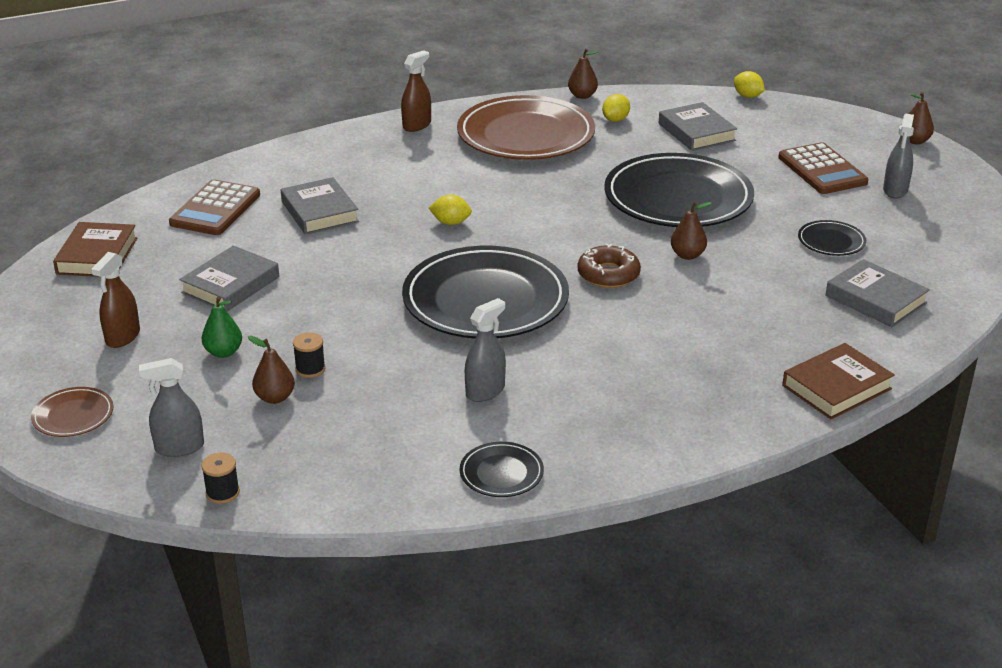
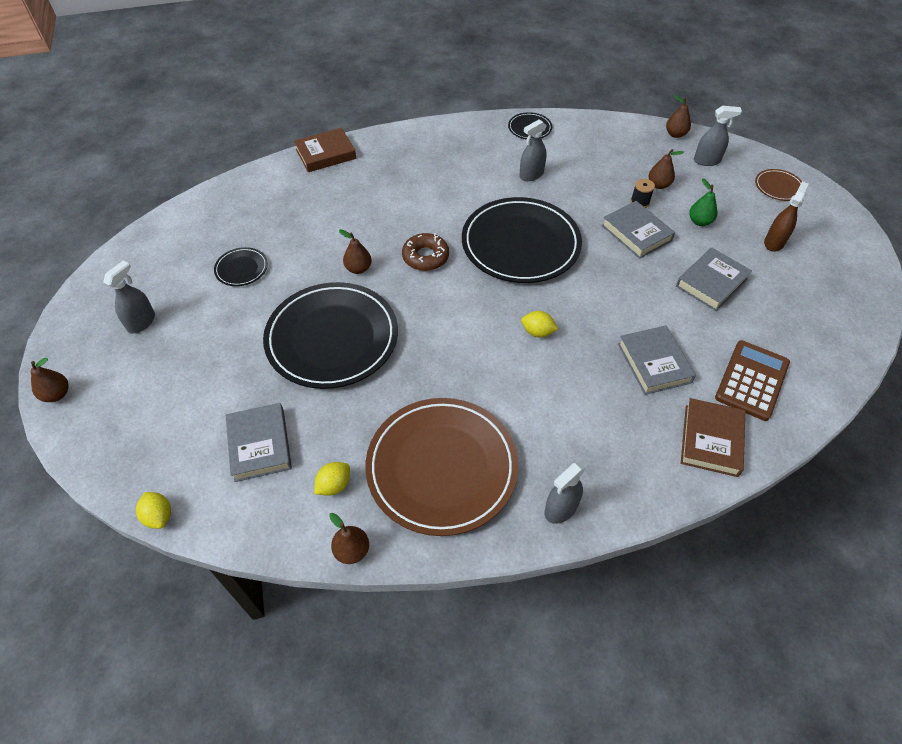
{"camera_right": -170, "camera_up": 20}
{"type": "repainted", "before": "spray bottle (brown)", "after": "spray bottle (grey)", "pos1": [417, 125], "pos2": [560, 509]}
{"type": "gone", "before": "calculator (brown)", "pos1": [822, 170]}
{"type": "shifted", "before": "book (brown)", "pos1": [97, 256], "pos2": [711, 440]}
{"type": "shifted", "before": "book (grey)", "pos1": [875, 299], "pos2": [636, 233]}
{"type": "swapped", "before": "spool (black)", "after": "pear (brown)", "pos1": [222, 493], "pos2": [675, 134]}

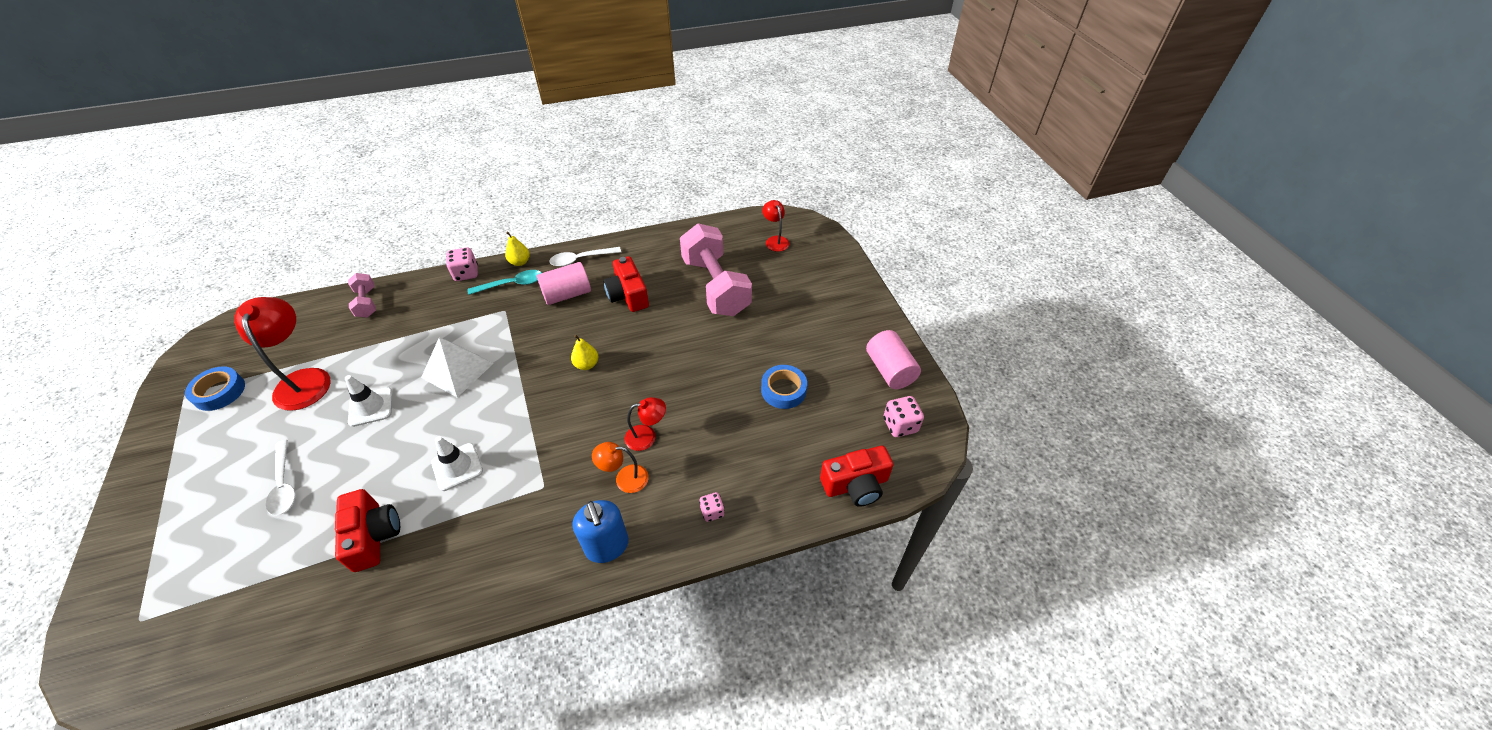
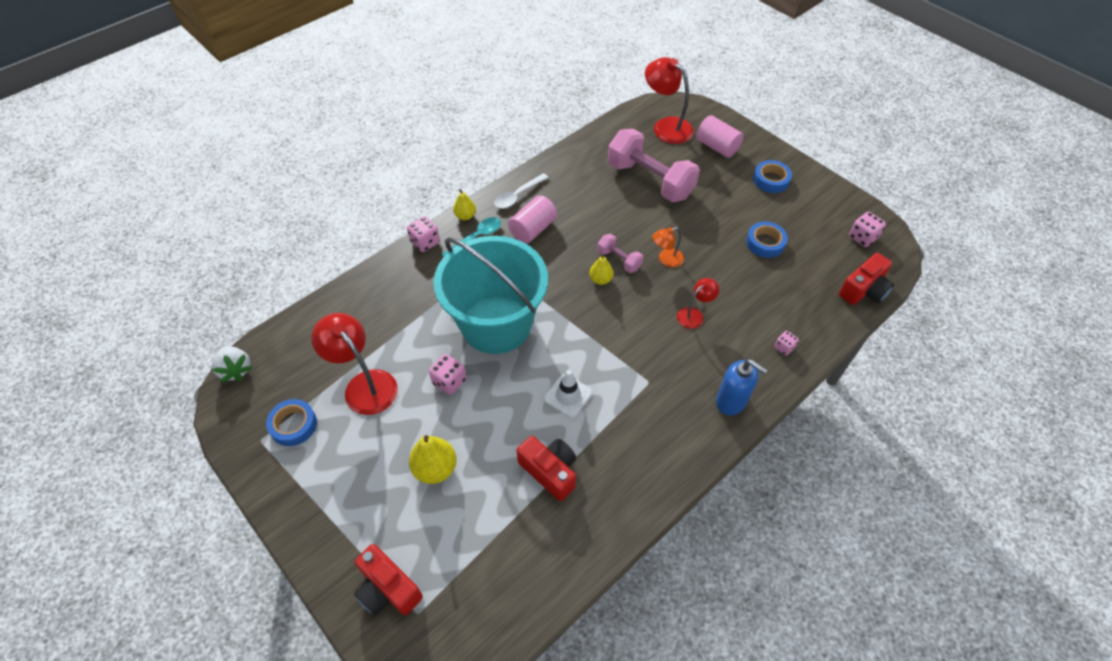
{"camera_right": -25, "camera_up": 5}
{"type": "scaled", "before": "lamp (red)", "pos1": [775, 240], "pos2": [666, 126], "scale": 1.83}
{"type": "shifted", "before": "camera (red)", "pos1": [628, 295], "pos2": [388, 589]}
{"type": "shifted", "before": "dumbbell (pink)", "pos1": [367, 303], "pos2": [619, 260]}
{"type": "shifted", "before": "cylinder (pink)", "pos1": [889, 370], "pos2": [717, 147]}
{"type": "swapped", "before": "pyramid (white)", "after": "bucket (turquoise)", "pos1": [457, 370], "pos2": [496, 324]}
{"type": "swapped", "before": "traffic cone (white)", "after": "dice (pink)", "pos1": [371, 407], "pos2": [449, 381]}
{"type": "swapped", "before": "spoon (white)", "after": "pear (yellow)", "pos1": [284, 484], "pos2": [435, 468]}
{"type": "shifted", "before": "lamp (orange)", "pos1": [624, 478], "pos2": [666, 260]}
{"type": "new", "after": "tape (blue)", "pos2": [771, 180]}
{"type": "new", "after": "strawberry (white)", "pos2": [236, 370]}

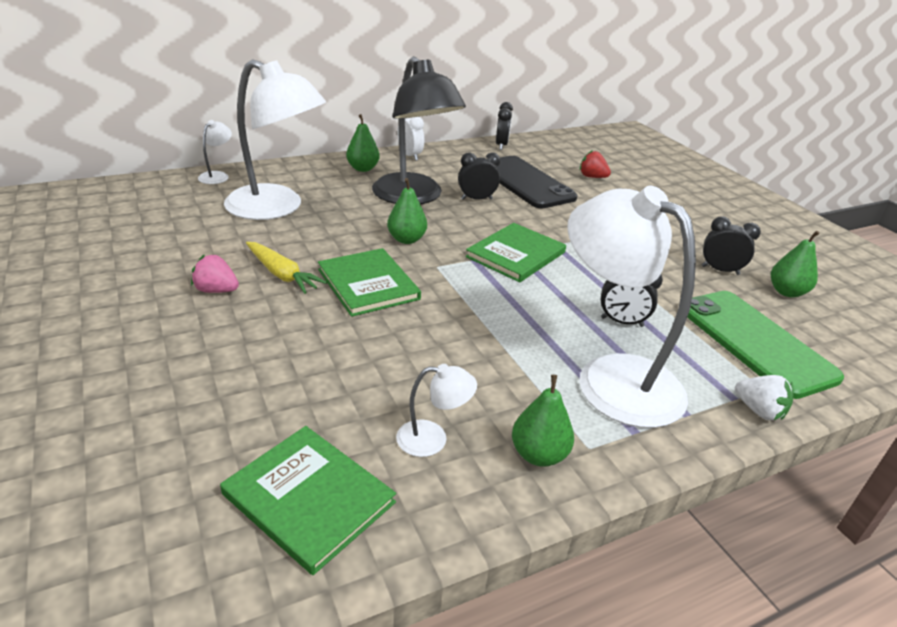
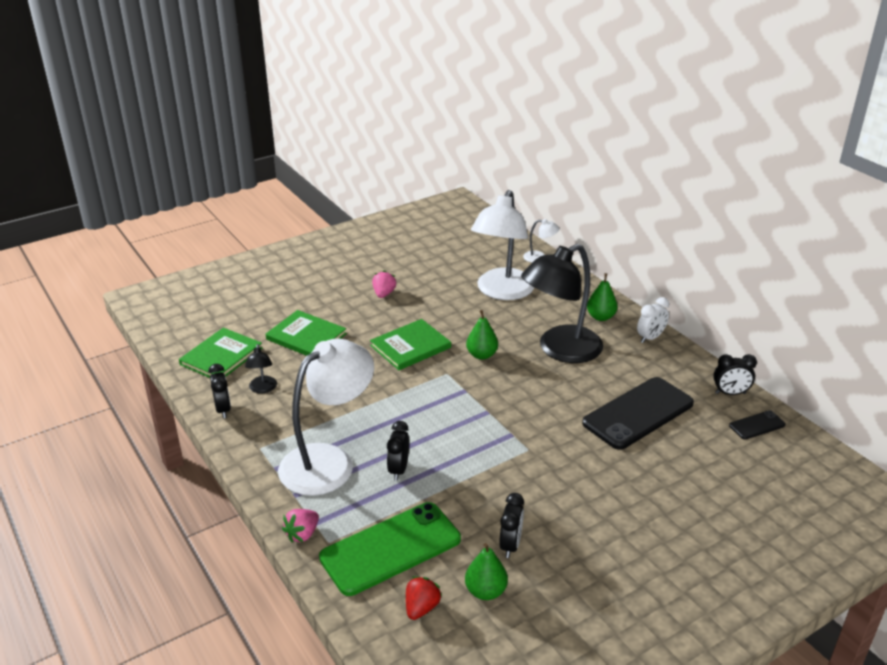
{"camera_right": 85, "camera_up": 0}
{"type": "shifted", "before": "strawberry (red)", "pos1": [592, 177], "pos2": [421, 608]}
{"type": "shifted", "before": "clock (black)", "pos1": [476, 199], "pos2": [223, 409]}
{"type": "shifted", "before": "book (green)", "pos1": [516, 255], "pos2": [306, 336]}
{"type": "gone", "before": "carrot (yellow)", "pos1": [282, 274]}
{"type": "repainted", "before": "lamp (white)", "after": "lamp (black)", "pos1": [432, 439], "pos2": [263, 389]}
{"type": "gone", "before": "pear (green)", "pos1": [538, 455]}
{"type": "repainted", "before": "strawberry (white)", "after": "strawberry (pink)", "pos1": [759, 411], "pos2": [302, 534]}
{"type": "new", "after": "phone (black)", "pos2": [757, 425]}

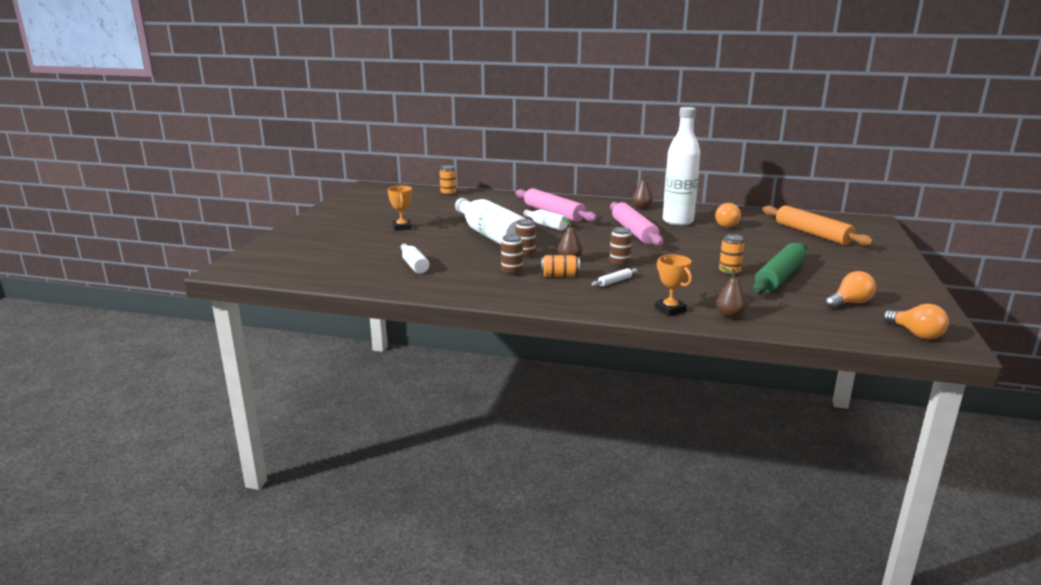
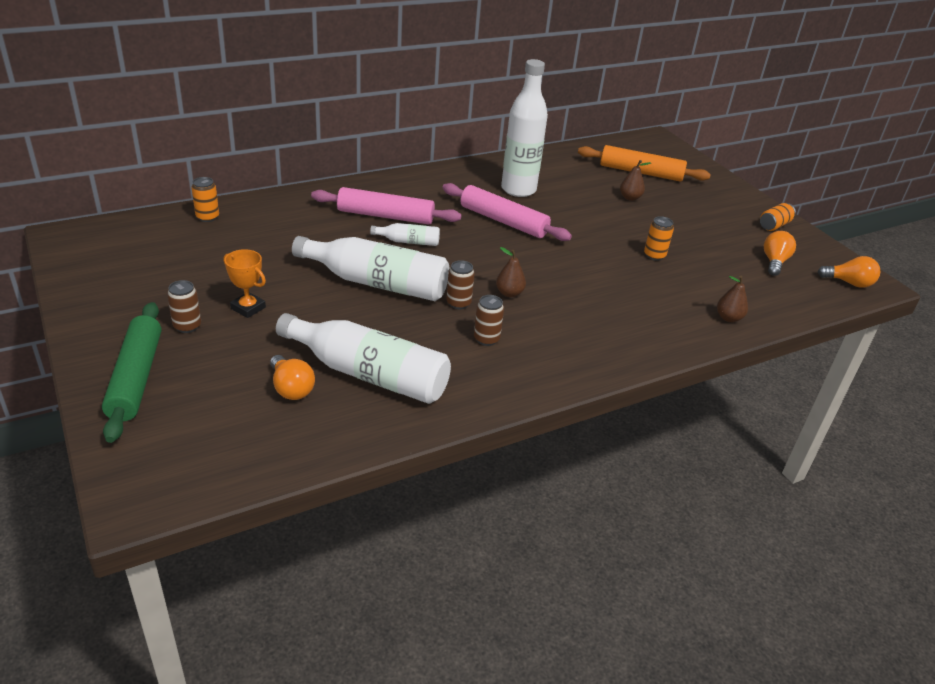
{"camera_right": -45, "camera_up": 15}
{"type": "shifted", "before": "pear (brown)", "pos1": [642, 207], "pos2": [630, 198]}
{"type": "shifted", "before": "light bulb (orange)", "pos1": [726, 225], "pos2": [291, 388]}
{"type": "shifted", "before": "can (brown)", "pos1": [619, 264], "pos2": [187, 326]}
{"type": "shifted", "before": "rolling pin (green)", "pos1": [779, 277], "pos2": [136, 377]}
{"type": "scaled", "before": "bottle (white)", "pos1": [414, 265], "pos2": [368, 374], "scale": 2.14}
{"type": "shifted", "before": "can (orange)", "pos1": [560, 276], "pos2": [774, 225]}
{"type": "gone", "before": "trophy (orange)", "pos1": [670, 309]}
{"type": "gone", "before": "rolling pin (white)", "pos1": [615, 281]}

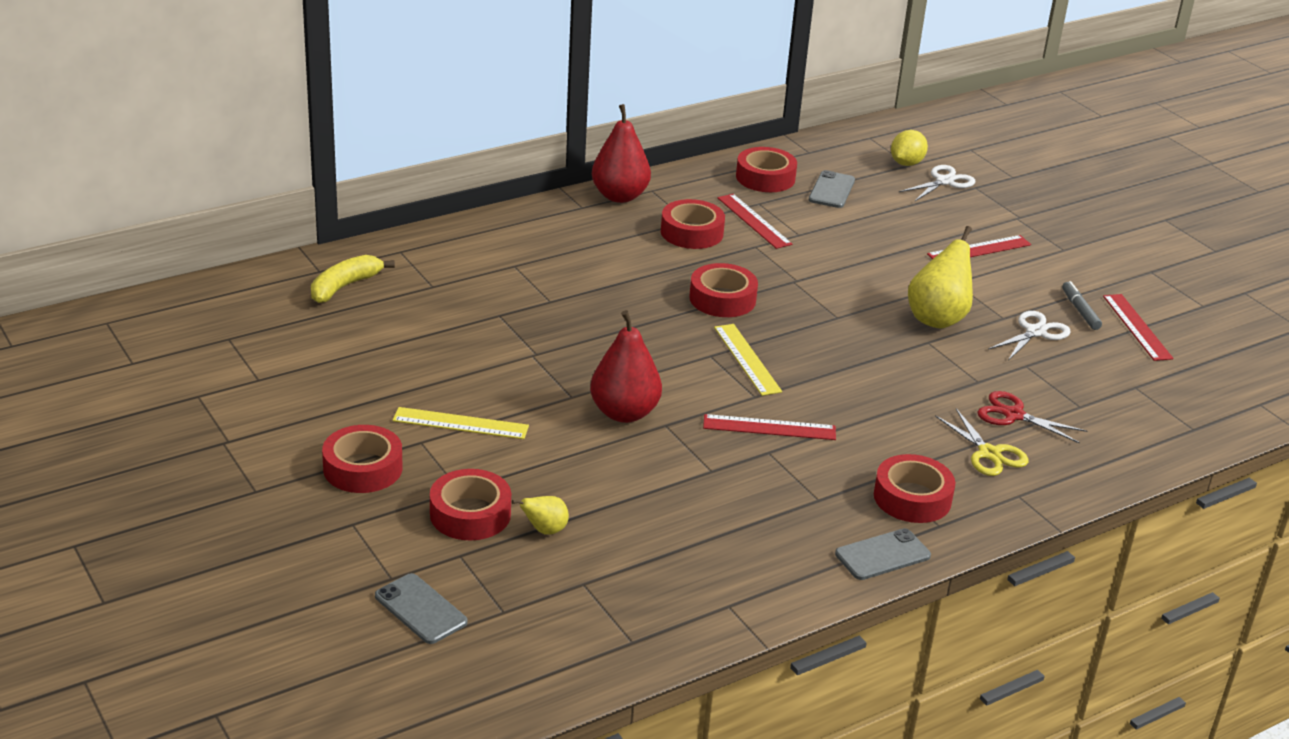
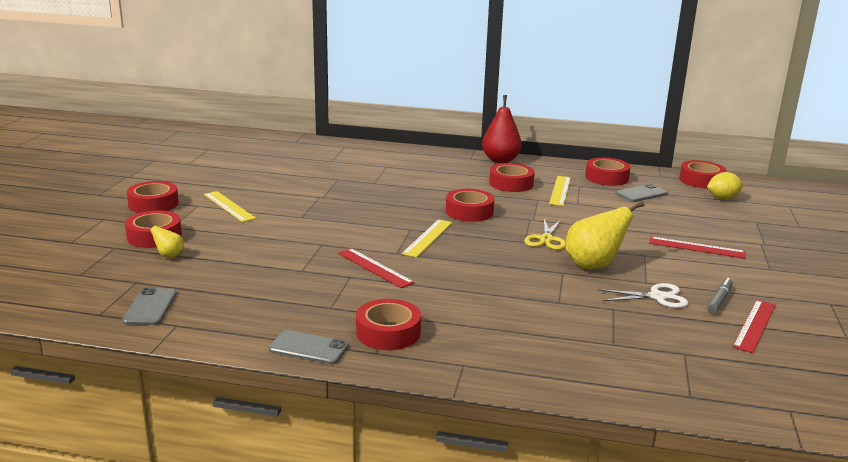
{"camera_right": 45, "camera_up": -10}
{"type": "gone", "before": "scissors (white)", "pos1": [944, 181]}
{"type": "repainted", "before": "ruler (red)", "after": "ruler (yellow)", "pos1": [754, 221], "pos2": [560, 190]}
{"type": "gone", "before": "banana (yellow)", "pos1": [345, 286]}
{"type": "gone", "before": "pear (red)", "pos1": [624, 413]}
{"type": "gone", "before": "scissors (red)", "pos1": [1013, 415]}
{"type": "shifted", "before": "scissors (yellow)", "pos1": [989, 453], "pos2": [546, 239]}
{"type": "shifted", "before": "phone (grey)", "pos1": [420, 609], "pos2": [150, 307]}
{"type": "new", "after": "tape (red)", "pos2": [701, 180]}

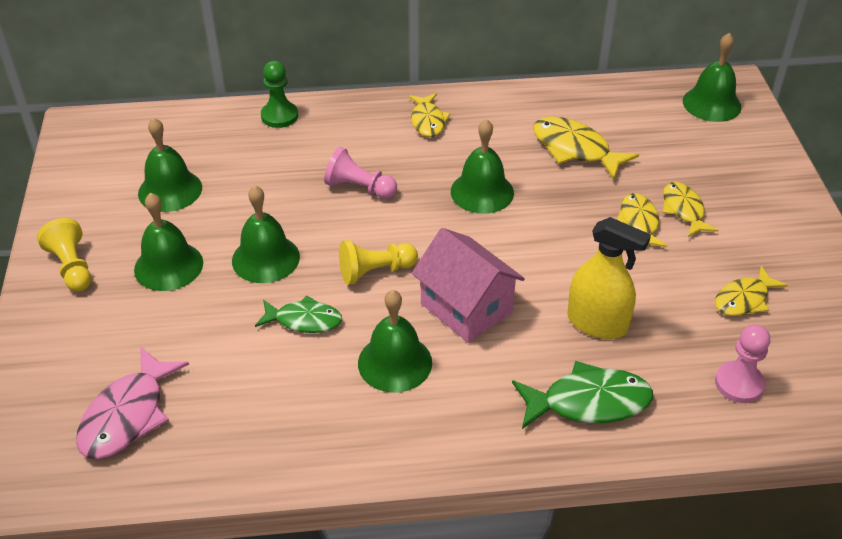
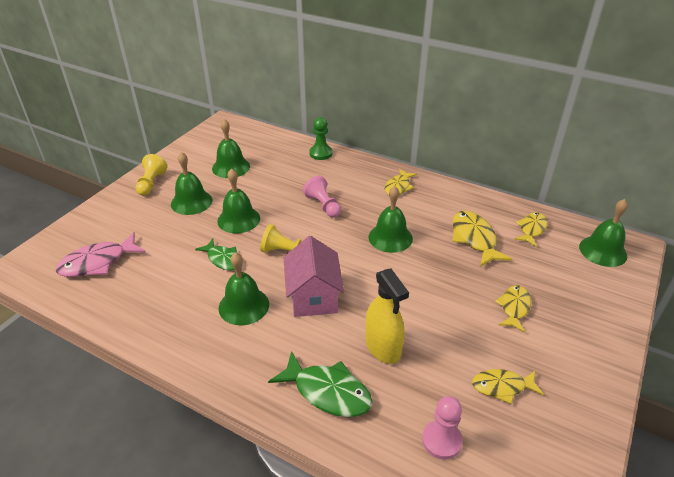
{"camera_right": 35, "camera_up": -5}
{"type": "shifted", "before": "fish (yellow)", "pos1": [639, 222], "pos2": [531, 229]}

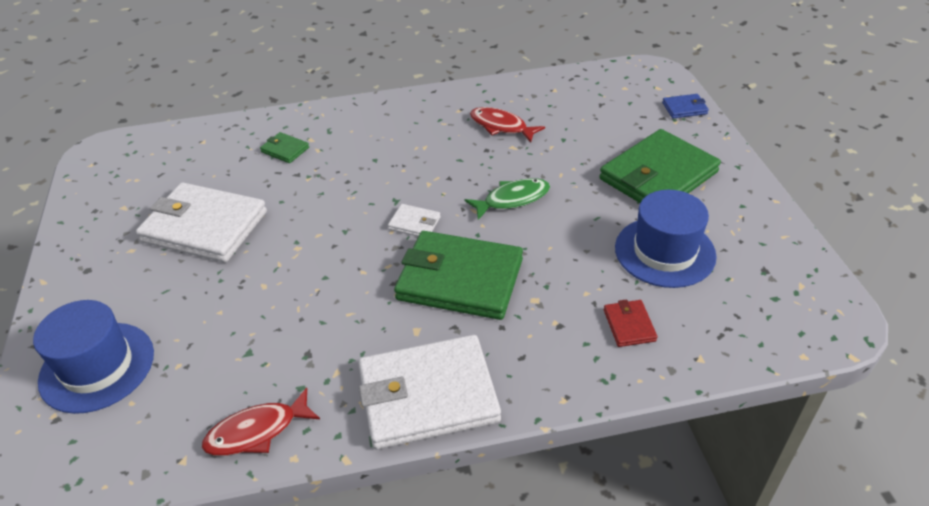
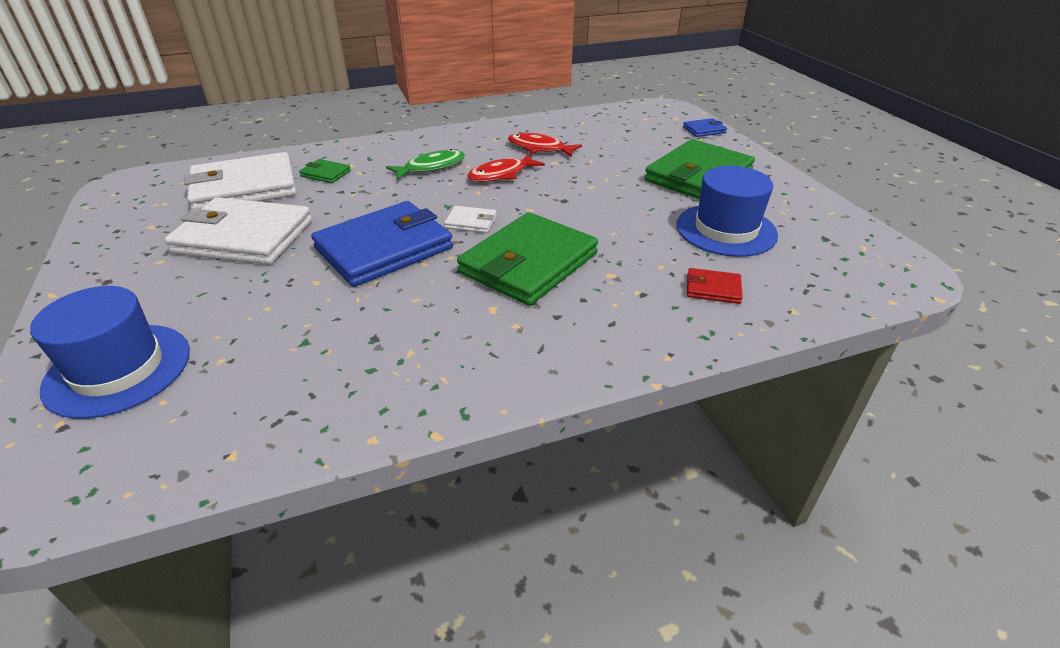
{"camera_right": -10, "camera_up": -5}
{"type": "shifted", "before": "fish (green)", "pos1": [512, 199], "pos2": [431, 167]}
{"type": "rotated", "before": "wallet (green)", "pos1": [460, 279], "pos2": [529, 263], "turn": -60}
{"type": "rotated", "before": "wallet (red)", "pos1": [629, 325], "pos2": [713, 289], "turn": -60}
{"type": "shifted", "before": "wallet (white)", "pos1": [428, 395], "pos2": [244, 187]}
{"type": "shifted", "before": "fish (red)", "pos1": [257, 431], "pos2": [501, 174]}
{"type": "new", "after": "wallet (blue)", "pos2": [384, 248]}

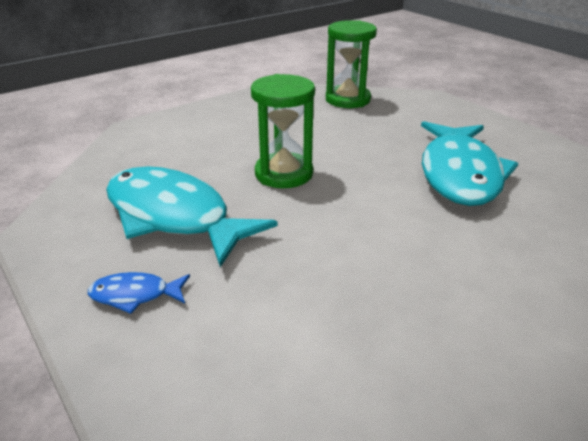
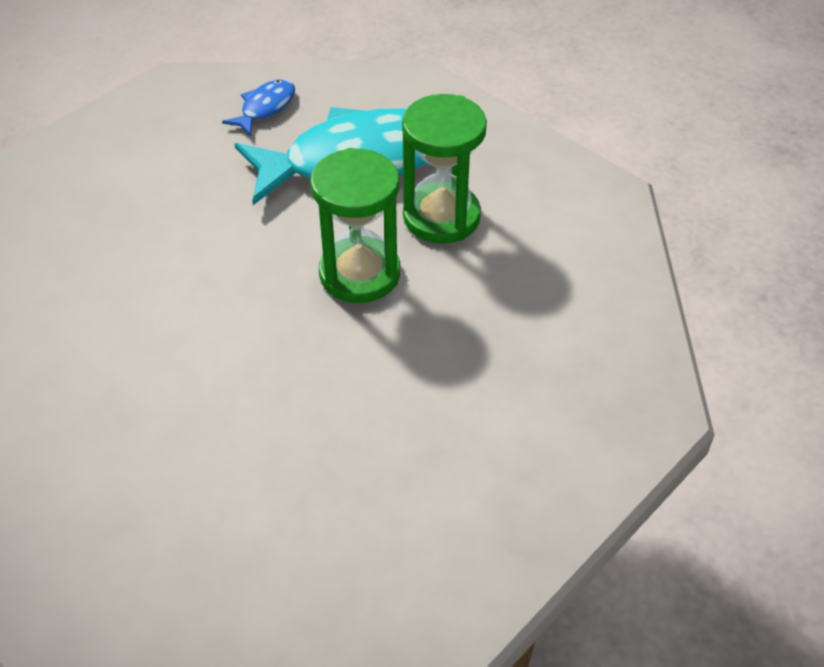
{"camera_right": 125, "camera_up": 15}
{"type": "shifted", "before": "hourglass (green)", "pos1": [347, 99], "pos2": [441, 217]}
{"type": "gone", "before": "fish (turquoise)", "pos1": [460, 174]}

